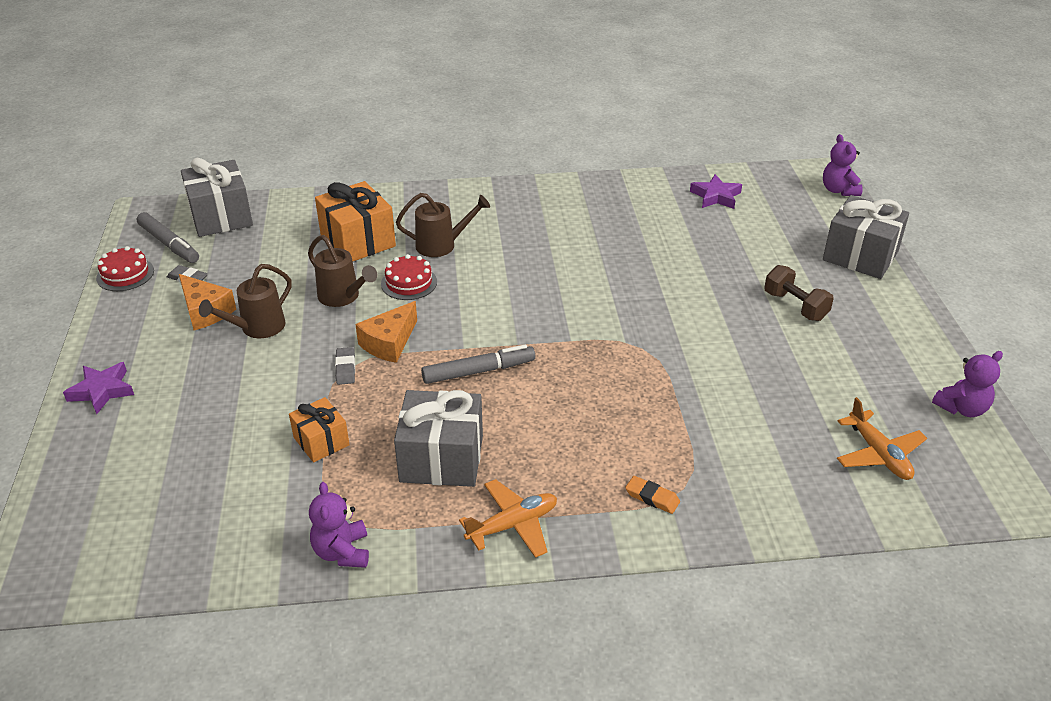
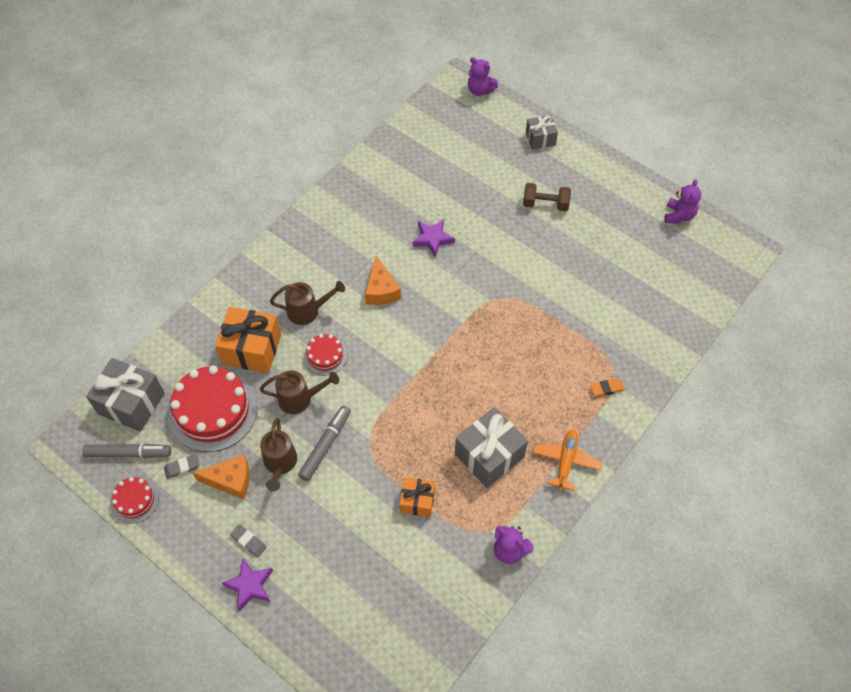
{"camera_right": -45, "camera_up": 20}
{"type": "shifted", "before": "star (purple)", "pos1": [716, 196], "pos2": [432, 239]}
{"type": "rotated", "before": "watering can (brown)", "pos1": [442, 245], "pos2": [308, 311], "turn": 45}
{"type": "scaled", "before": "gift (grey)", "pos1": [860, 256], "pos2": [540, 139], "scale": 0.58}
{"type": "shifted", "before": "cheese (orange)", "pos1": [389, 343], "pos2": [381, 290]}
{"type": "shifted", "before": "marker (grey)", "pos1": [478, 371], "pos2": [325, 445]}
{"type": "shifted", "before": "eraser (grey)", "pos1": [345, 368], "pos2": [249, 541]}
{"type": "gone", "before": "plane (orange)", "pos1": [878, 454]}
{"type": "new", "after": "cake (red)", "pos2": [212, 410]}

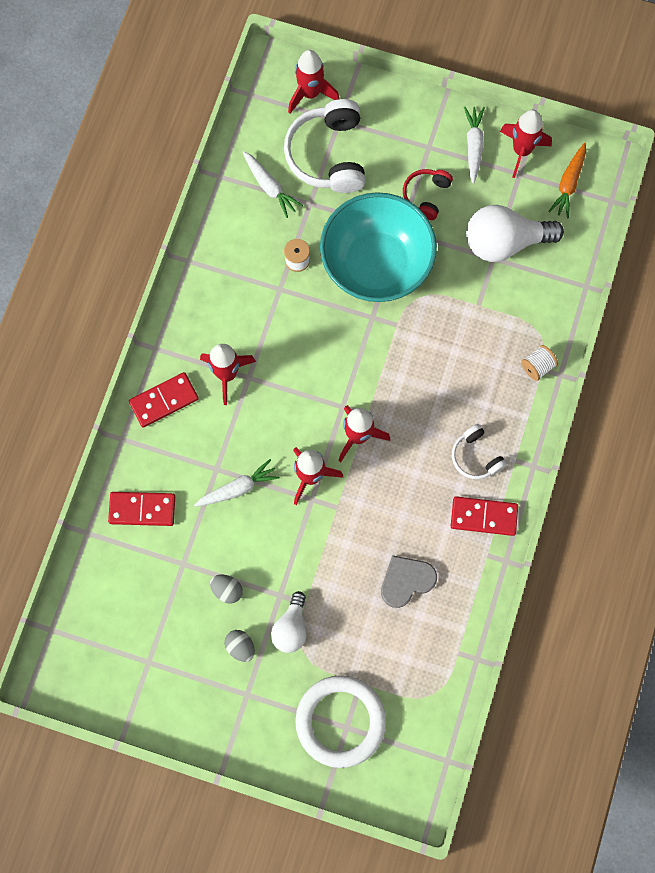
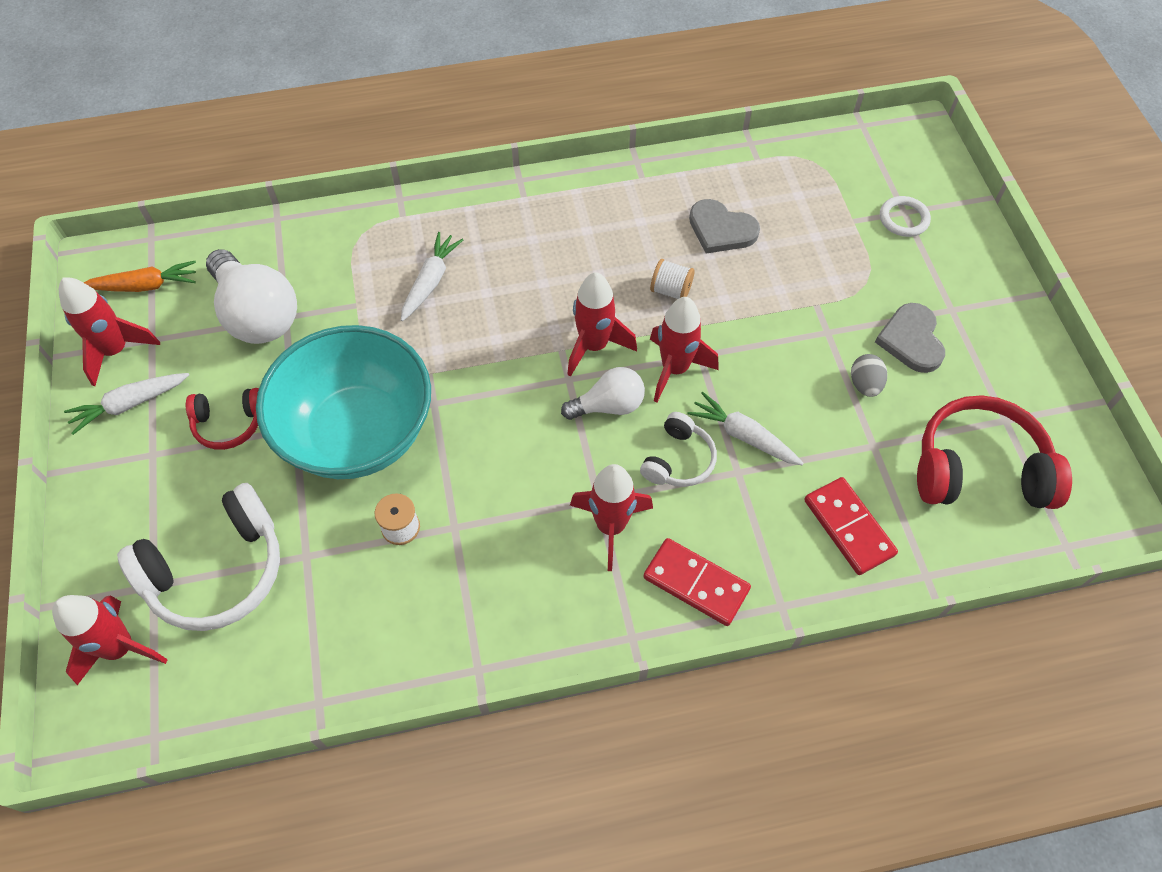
{"camera_right": -120, "camera_up": -15}
{"type": "shifted", "before": "carrot (white)", "pos1": [270, 187], "pos2": [430, 281]}
{"type": "shifted", "before": "spool (white)", "pos1": [537, 366], "pos2": [671, 290]}
{"type": "shifted", "before": "headphones (white)", "pos1": [476, 456], "pos2": [678, 460]}
{"type": "gone", "before": "domino (red)", "pos1": [483, 517]}
{"type": "shifted", "before": "light bulb (white)", "pos1": [291, 627], "pos2": [608, 405]}
{"type": "swapped", "before": "egg (grey)", "after": "heart (grey)", "pos1": [240, 647], "pos2": [911, 340]}
{"type": "scaled", "before": "ring (white)", "pos1": [340, 721], "pos2": [903, 219], "scale": 0.47}
{"type": "new", "after": "headphones (red)", "pos2": [979, 468]}

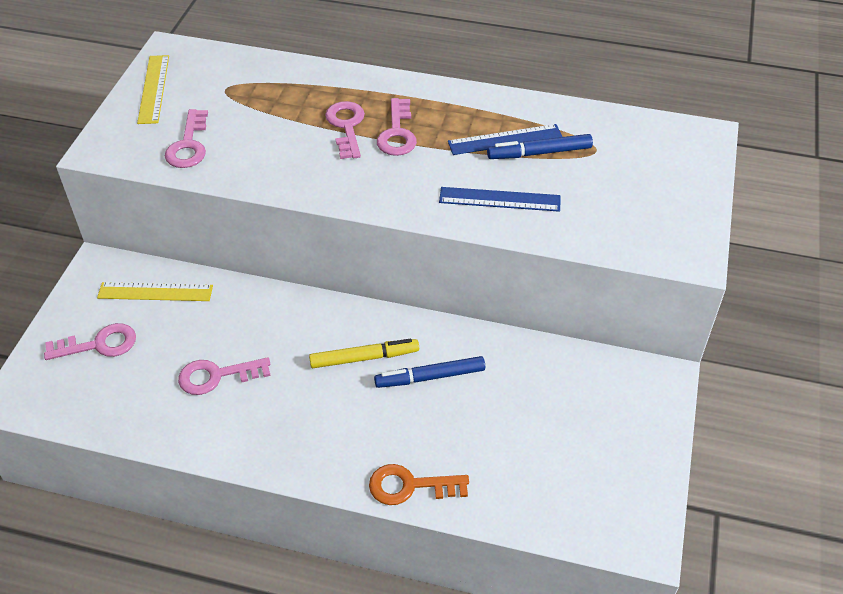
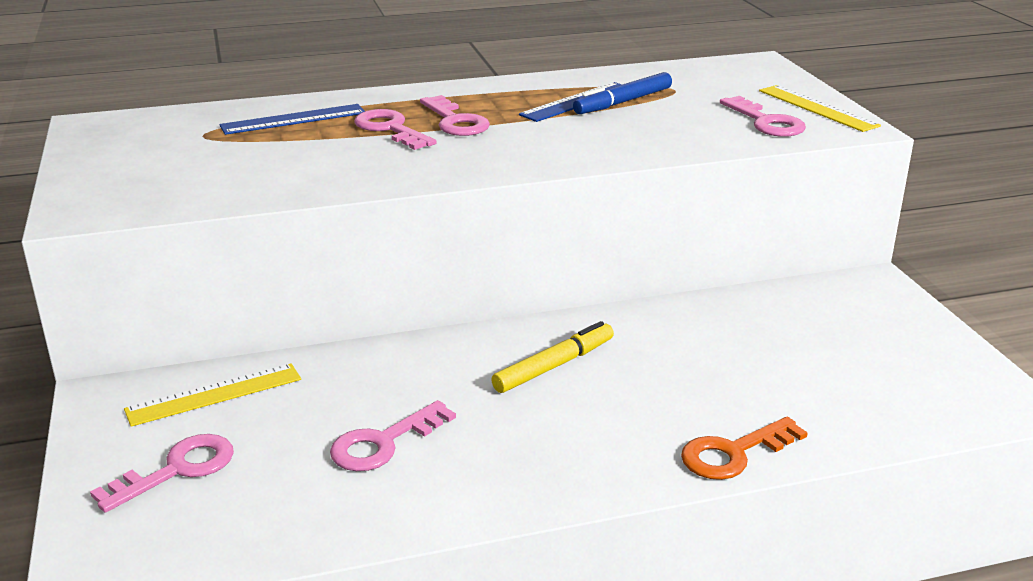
{"camera_right": -30, "camera_up": -20}
{"type": "shifted", "before": "ruler (yellow)", "pos1": [154, 89], "pos2": [817, 108]}
{"type": "shifted", "before": "key (pink)", "pos1": [188, 145], "pos2": [766, 122]}
{"type": "shifted", "before": "ruler (blue)", "pos1": [499, 199], "pos2": [293, 119]}
{"type": "gone", "before": "marker (blue)", "pos1": [430, 377]}

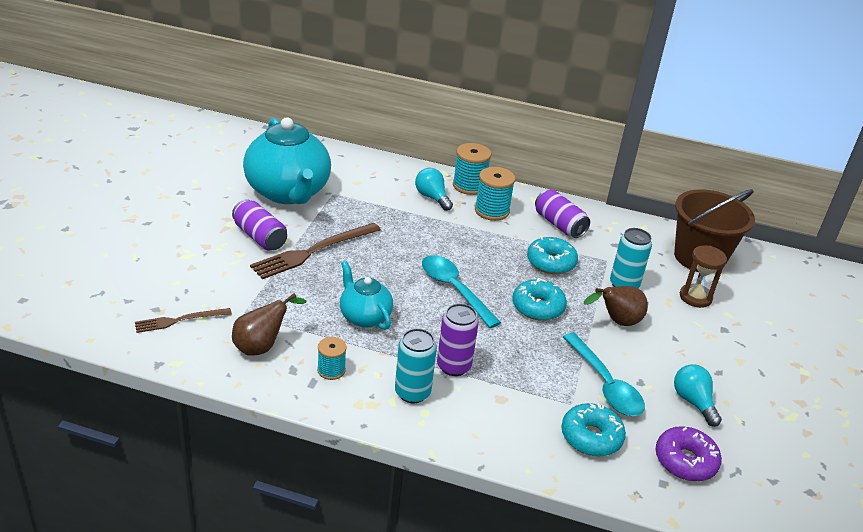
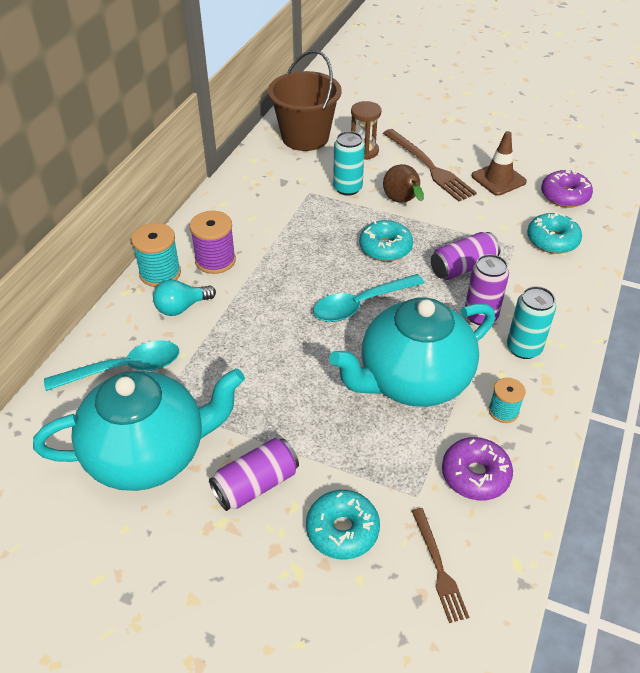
{"camera_right": -80, "camera_up": 10}
{"type": "repainted", "before": "spool (turquoise)", "after": "spool (purple)", "pos1": [492, 211], "pos2": [215, 260]}
{"type": "shifted", "before": "can (purple)", "pos1": [559, 224], "pos2": [463, 267]}
{"type": "shifted", "before": "fork (brown)", "pos1": [313, 251], "pos2": [429, 167]}
{"type": "shifted", "before": "donut (turquoise)", "pos1": [551, 262], "pos2": [342, 530]}
{"type": "scaled", "before": "teapot (turquoise)", "pos1": [364, 316], "pos2": [412, 380], "scale": 1.91}
{"type": "swapped", "before": "pear (brown)", "after": "donut (purple)", "pos1": [262, 346], "pos2": [475, 475]}
{"type": "shifted", "before": "spoon (turquoise)", "pos1": [605, 384], "pos2": [124, 369]}
{"type": "swapped", "before": "light bulb (turquoise)", "after": "traffic cone (brown)", "pos1": [693, 402], "pos2": [498, 179]}

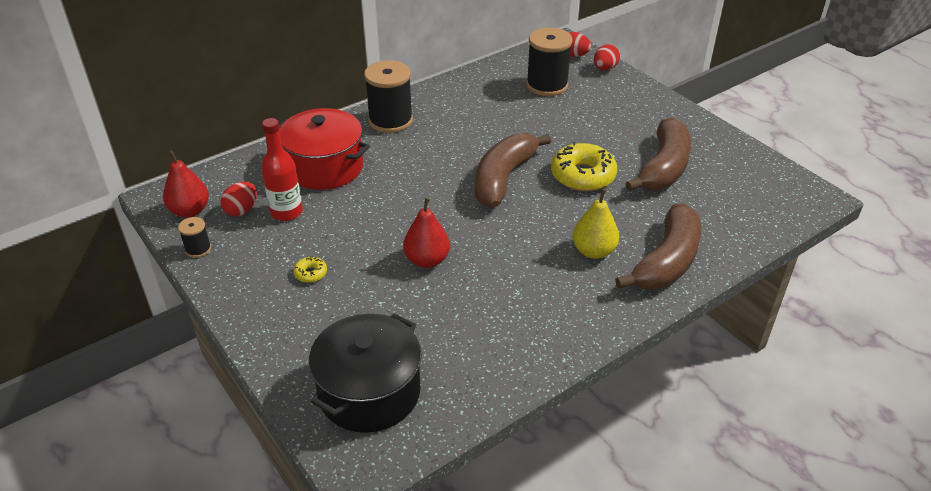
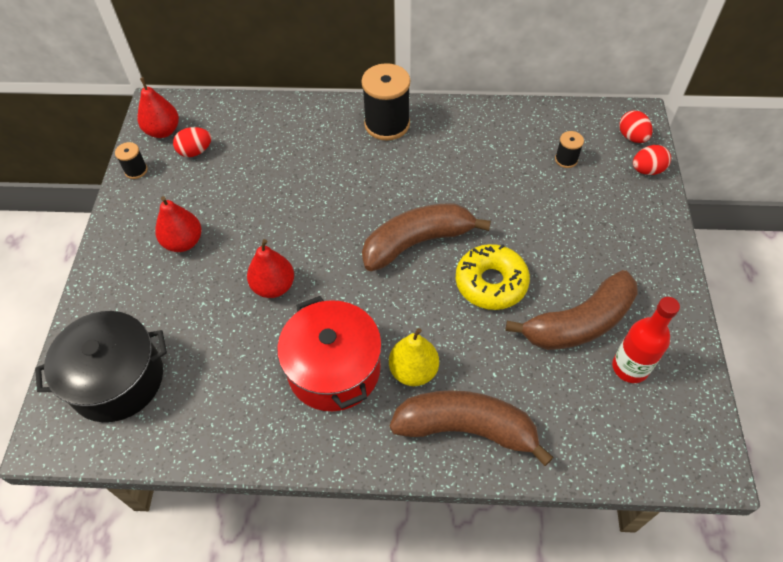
{"camera_right": 40, "camera_up": 15}
{"type": "scaled", "before": "spool (black)", "pos1": [547, 85], "pos2": [566, 159], "scale": 0.48}
{"type": "shifted", "before": "pot (red)", "pos1": [325, 167], "pos2": [334, 369]}
{"type": "shifted", "before": "bottle (red)", "pos1": [286, 212], "pos2": [630, 367]}
{"type": "rotated", "before": "banana (brown)", "pos1": [666, 261], "pos2": [466, 428], "turn": -150}
{"type": "swapped", "before": "donut (yellow)", "after": "pear (red)", "pos1": [310, 273], "pos2": [183, 242]}

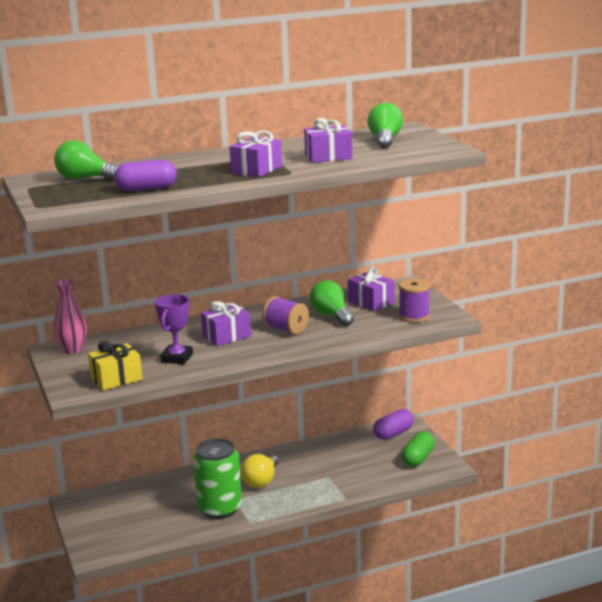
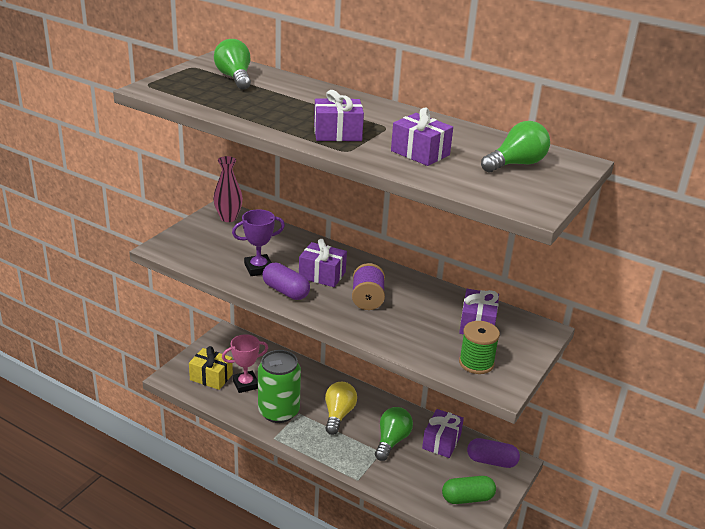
{"camera_right": 50, "camera_up": 10}
{"type": "shifted", "before": "capsule (purple)", "pos1": [146, 189], "pos2": [285, 291]}
{"type": "repainted", "before": "spool (purple)", "after": "spool (green)", "pos1": [414, 316], "pos2": [476, 363]}
{"type": "shifted", "before": "light bulb (green)", "pos1": [331, 316], "pos2": [391, 441]}
{"type": "shifted", "before": "gift (yellow)", "pos1": [116, 379], "pos2": [211, 377]}
{"type": "rotated", "before": "light bulb (yellow)", "pos1": [261, 480], "pos2": [338, 415], "turn": 120}
{"type": "new", "after": "trophy (pink)", "pos2": [245, 384]}
{"type": "new", "after": "gift (purple)", "pos2": [441, 442]}

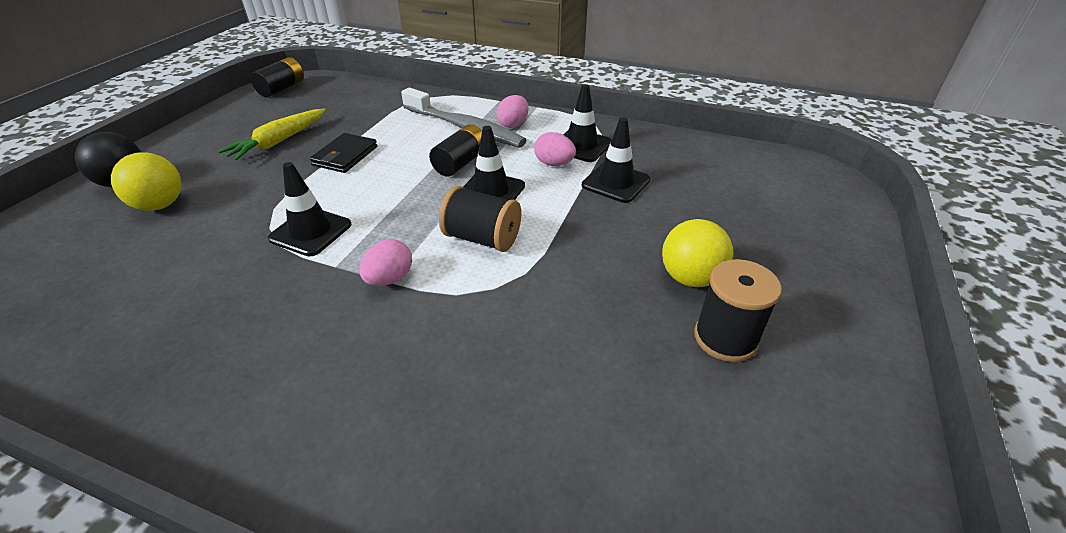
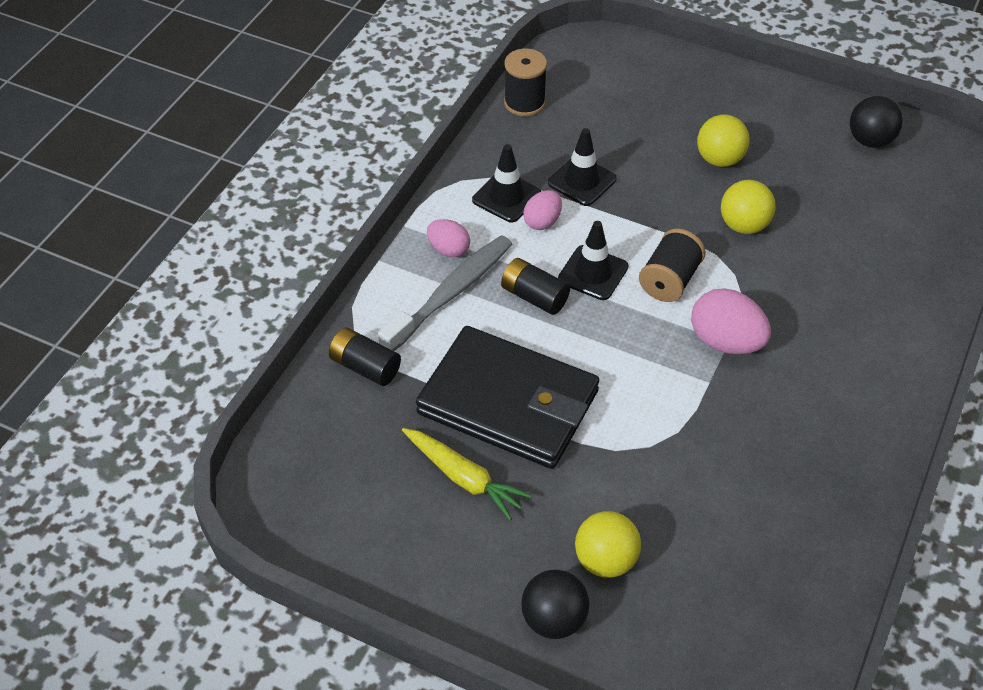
{"camera_right": -85, "camera_up": 10}
{"type": "shifted", "before": "battery (black)", "pos1": [282, 88], "pos2": [365, 367]}
{"type": "scaled", "before": "wallet (black)", "pos1": [345, 156], "pos2": [508, 402], "scale": 2.26}
{"type": "gone", "before": "traffic cone (black)", "pos1": [310, 232]}
{"type": "scaled", "before": "egg (pink)", "pos1": [389, 279], "pos2": [726, 342], "scale": 1.66}
{"type": "shifted", "before": "spool (black)", "pos1": [725, 338], "pos2": [524, 103]}
{"type": "new", "after": "ball (black)", "pos2": [870, 140]}
{"type": "new", "after": "ball (yellow)", "pos2": [744, 225]}

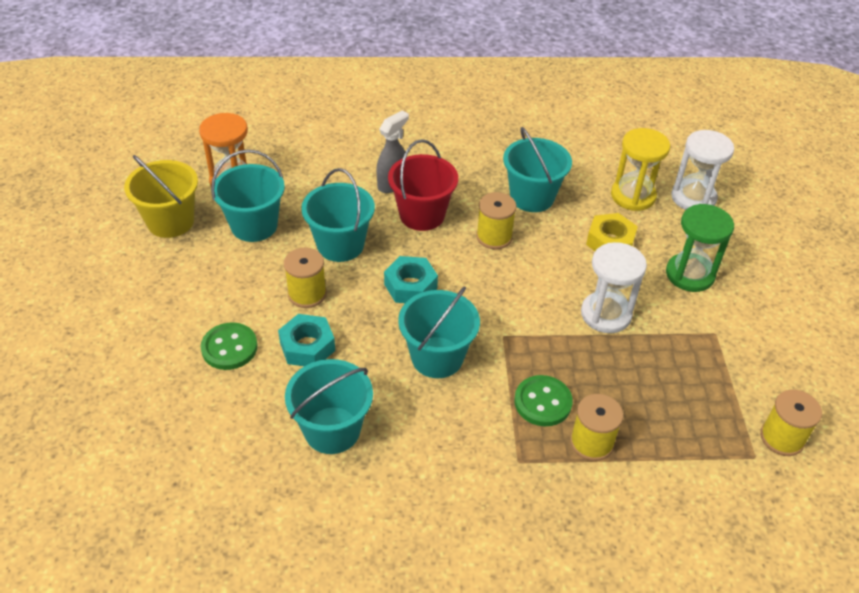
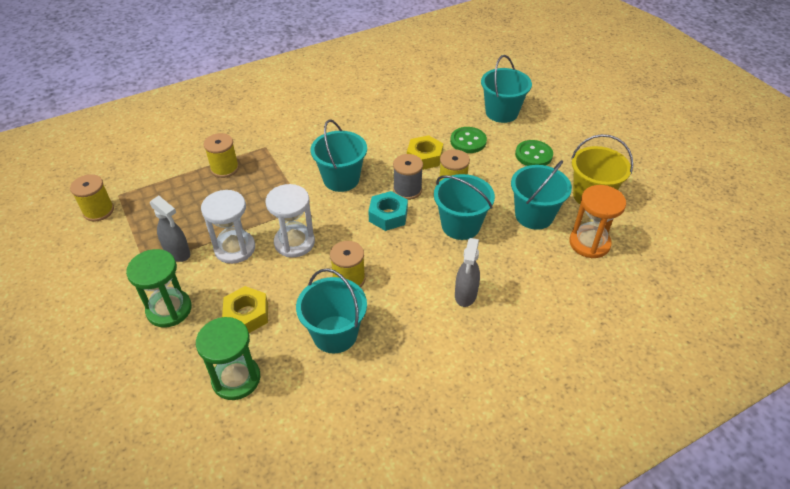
{"camera_right": 155, "camera_up": 0}
{"type": "repainted", "before": "hourglass (yellow)", "after": "hourglass (green)", "pos1": [633, 196], "pos2": [236, 379]}
{"type": "shifted", "before": "hourglass (white)", "pos1": [693, 197], "pos2": [294, 242]}
{"type": "gone", "before": "bucket (red)", "pos1": [422, 215]}
{"type": "repainted", "before": "nut (turquoise)", "after": "nut (yellow)", "pos1": [307, 346], "pos2": [424, 157]}
{"type": "shifted", "before": "bucket (turquoise)", "pos1": [332, 430], "pos2": [501, 112]}
{"type": "shifted", "before": "button (green)", "pos1": [542, 402], "pos2": [533, 155]}
{"type": "new", "after": "spool (grey)", "pos2": [407, 190]}
{"type": "new", "after": "spray bottle (grey)", "pos2": [178, 253]}

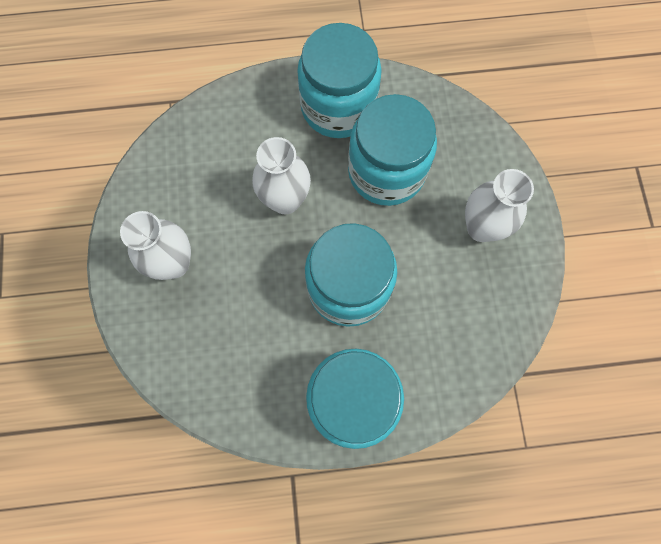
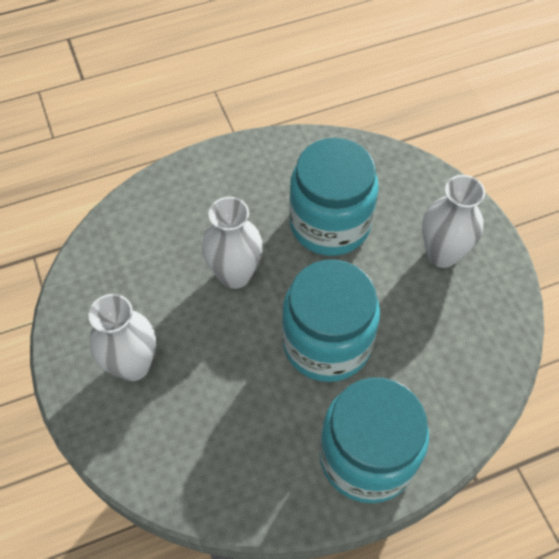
{"camera_right": -15, "camera_up": -15}
{"type": "gone", "before": "jar (turquoise)", "pos1": [338, 106]}

